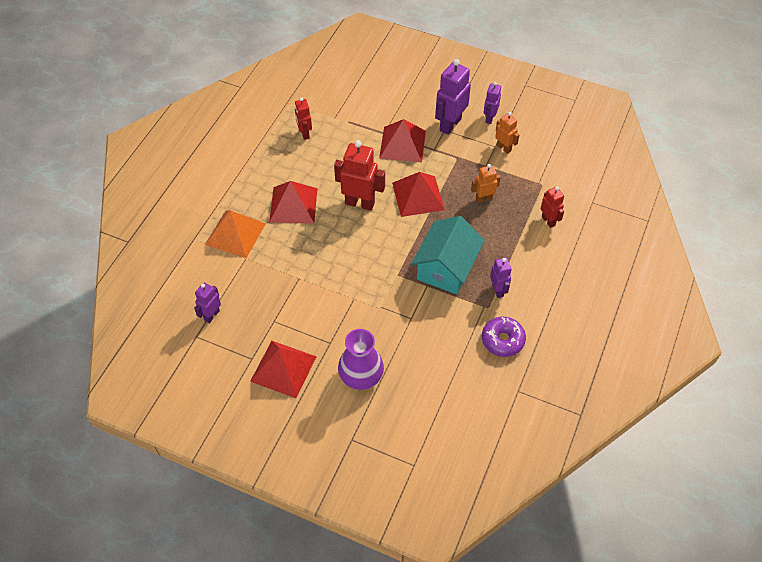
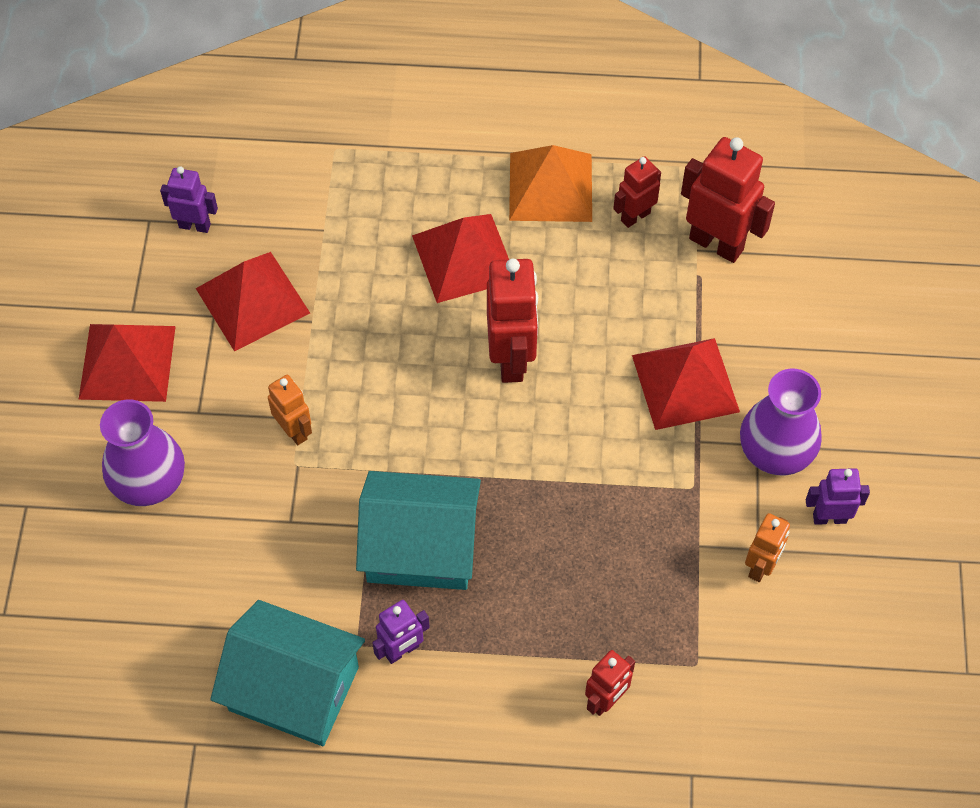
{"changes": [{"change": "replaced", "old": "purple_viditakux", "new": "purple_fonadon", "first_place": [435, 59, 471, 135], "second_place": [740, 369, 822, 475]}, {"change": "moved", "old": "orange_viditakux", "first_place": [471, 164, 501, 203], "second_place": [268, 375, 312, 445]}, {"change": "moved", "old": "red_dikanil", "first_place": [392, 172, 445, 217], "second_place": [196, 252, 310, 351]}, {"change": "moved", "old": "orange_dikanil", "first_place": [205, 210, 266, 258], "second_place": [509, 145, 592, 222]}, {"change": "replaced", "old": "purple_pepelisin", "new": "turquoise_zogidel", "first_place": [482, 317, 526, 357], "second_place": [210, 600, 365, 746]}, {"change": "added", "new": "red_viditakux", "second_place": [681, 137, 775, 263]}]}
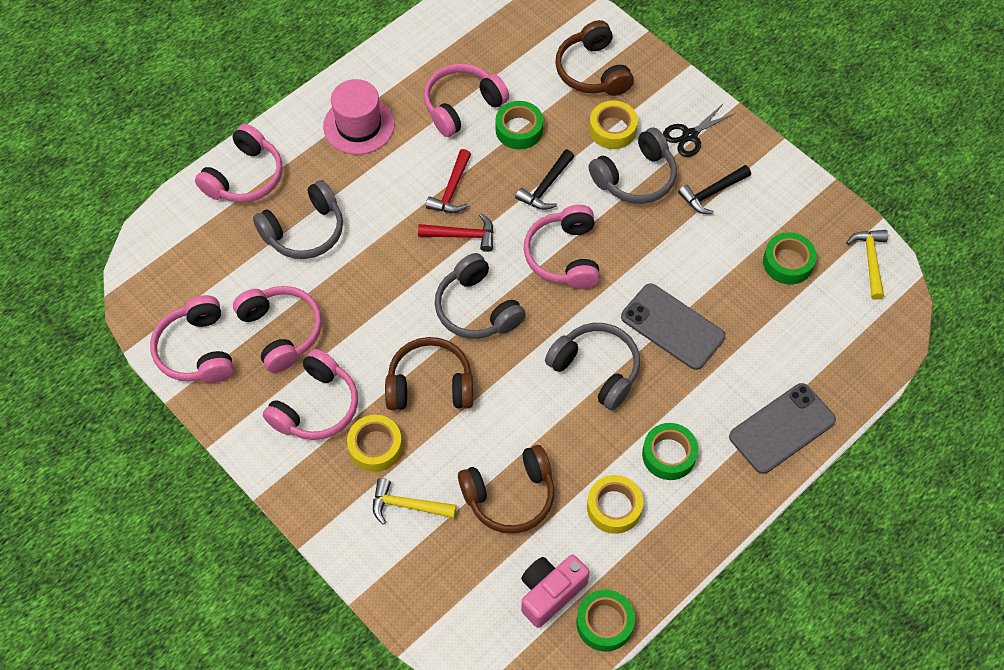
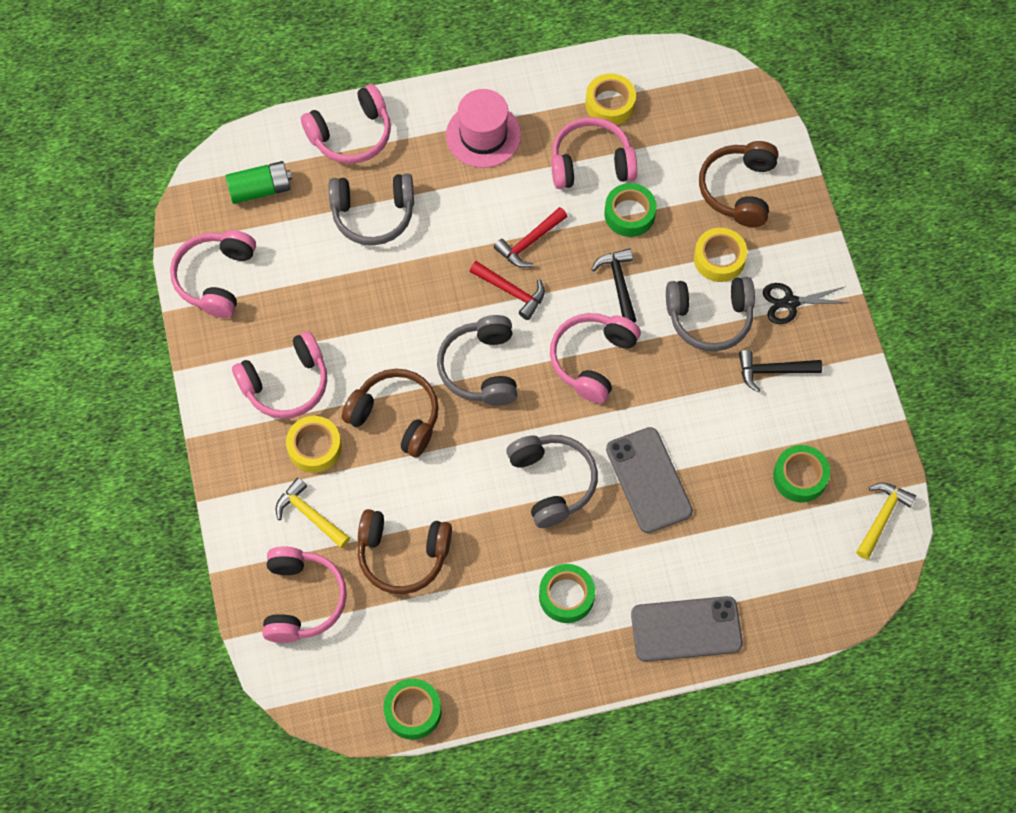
{"changes": [{"change": "turned", "old": "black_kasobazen", "first_place": [515, 150, 574, 210], "second_place": [591, 248, 637, 323], "degrees": 105}, {"change": "moved", "old": "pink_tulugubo", "first_place": [233, 286, 322, 373], "second_place": [262, 546, 347, 643]}, {"change": "moved", "old": "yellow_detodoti", "first_place": [587, 475, 643, 534], "second_place": [585, 73, 636, 125]}, {"change": "removed", "old": "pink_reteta", "first_place": [521, 554, 590, 628]}, {"change": "added", "new": "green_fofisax", "second_place": [226, 161, 292, 204]}]}
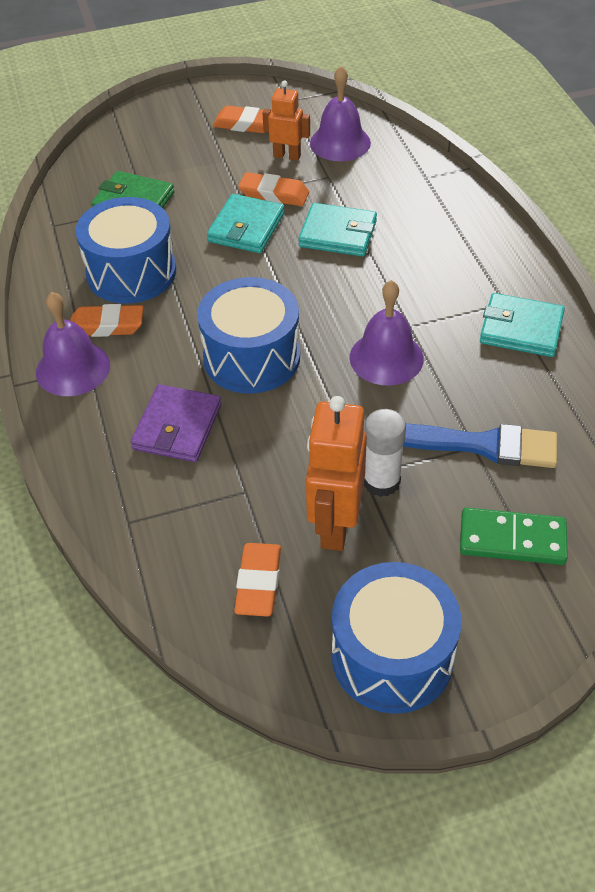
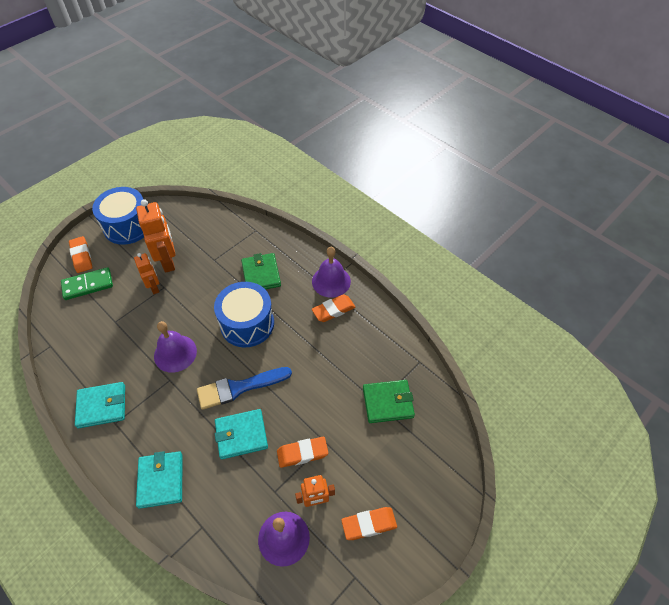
{"changes": [{"change": "moved", "old": "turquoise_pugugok", "first_place": [207, 194, 284, 253], "second_place": [136, 451, 183, 509]}, {"change": "removed", "old": "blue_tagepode", "first_place": [76, 197, 176, 304]}, {"change": "recoloured", "old": "purple_pugugok", "new": "green_pugugok", "first_place": [131, 384, 221, 462], "second_place": [241, 253, 281, 289]}, {"change": "replaced", "old": "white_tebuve", "new": "orange_viditakux", "first_place": [364, 409, 406, 497], "second_place": [134, 253, 159, 294]}, {"change": "moved", "old": "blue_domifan", "first_place": [403, 424, 557, 468], "second_place": [197, 367, 292, 410]}, {"change": "moved", "old": "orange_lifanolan", "first_place": [234, 543, 281, 617], "second_place": [69, 236, 92, 273]}]}
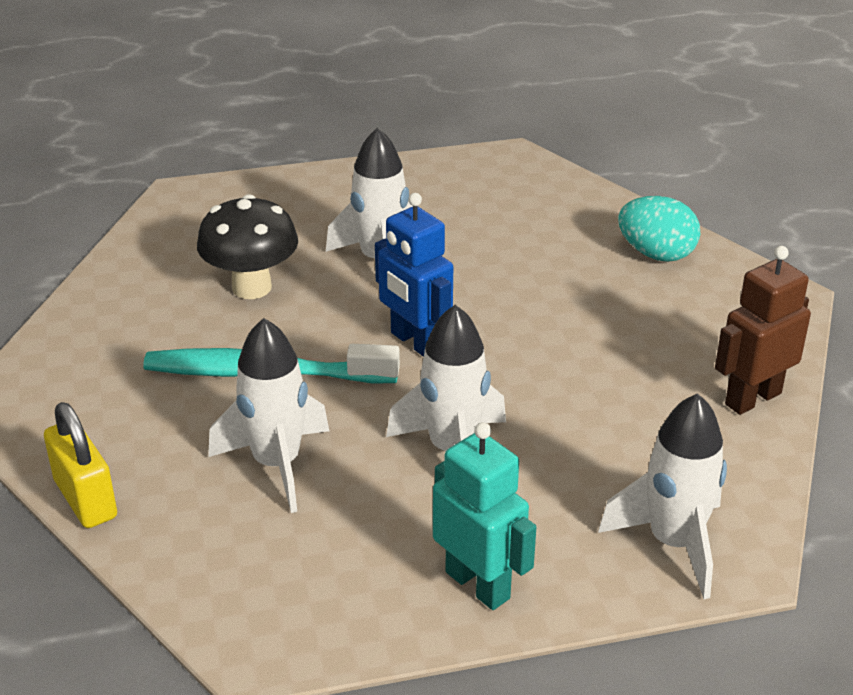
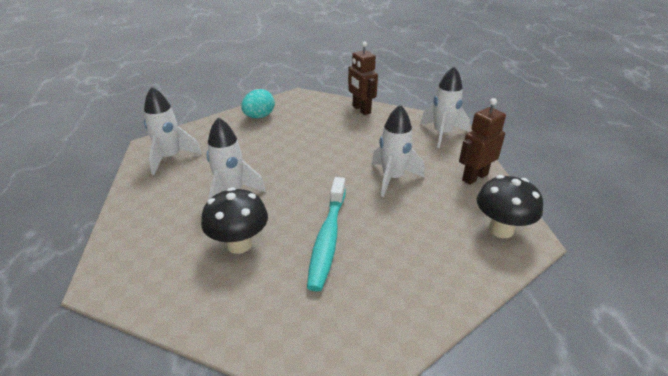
{"changes": [{"change": "removed", "old": "blue_viditakux", "first_place": [375, 193, 453, 357]}, {"change": "moved", "old": "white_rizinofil", "first_place": [208, 318, 329, 513], "second_place": [144, 87, 202, 175]}, {"change": "removed", "old": "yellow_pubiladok", "first_place": [44, 402, 117, 528]}, {"change": "recoloured", "old": "turquoise_viditakux", "new": "brown_viditakux", "first_place": [433, 422, 536, 610], "second_place": [459, 98, 506, 185]}, {"change": "added", "new": "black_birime", "second_place": [477, 175, 543, 238]}]}
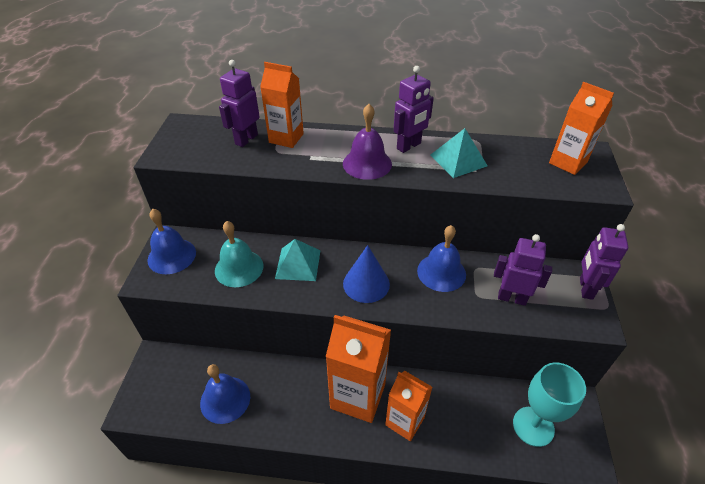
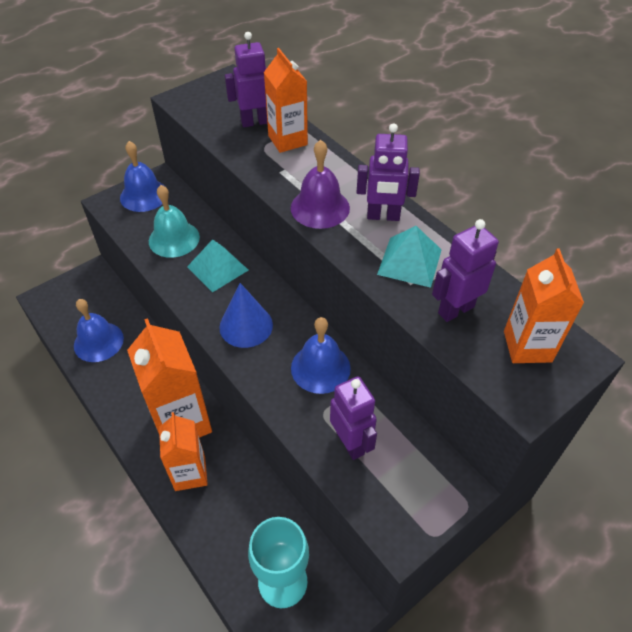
{"changes": [{"change": "moved", "old": "purple_viditakux", "first_place": [580, 224, 628, 300], "second_place": [432, 219, 499, 322]}]}
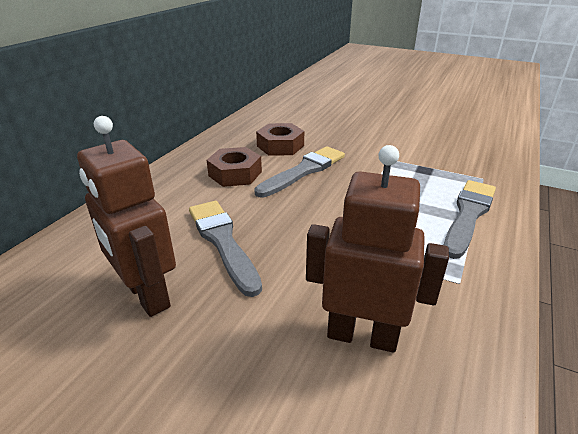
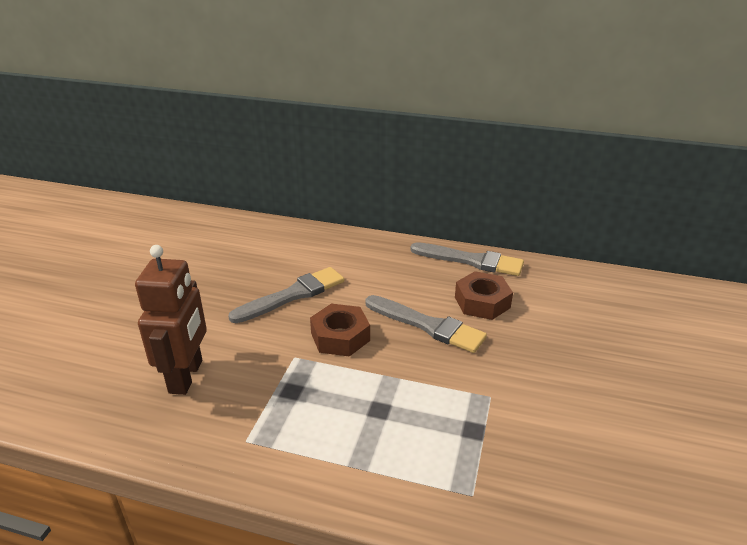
{"changes": [{"change": "removed", "old": "brown_viditakux", "first_place": [77, 116, 176, 317]}, {"change": "moved", "old": "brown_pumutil", "first_place": [207, 147, 262, 187], "second_place": [310, 304, 370, 357]}, {"change": "moved", "old": "grey_domifan", "first_place": [444, 180, 496, 259], "second_place": [410, 242, 524, 276]}]}
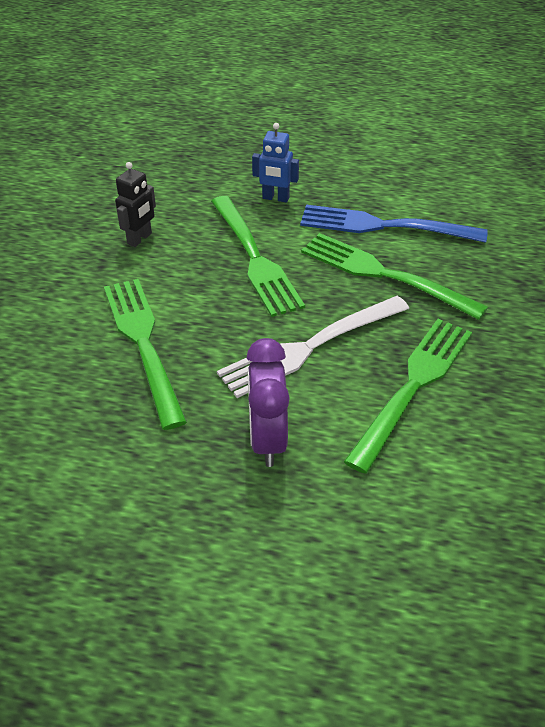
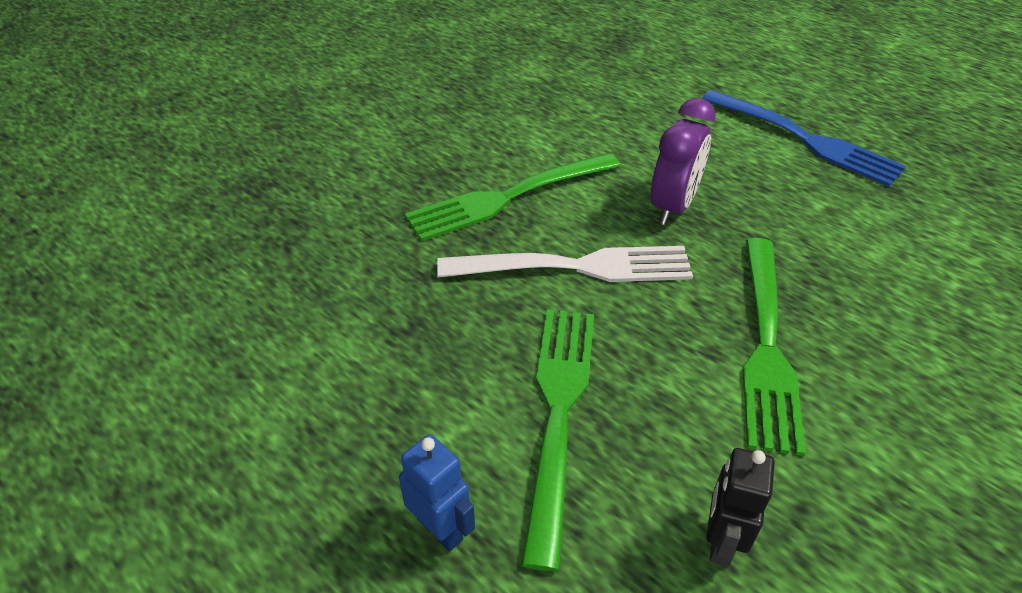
{"changes": [{"change": "turned", "old": "black_viditakux", "first_place": [115, 162, 156, 247], "second_place": [706, 448, 775, 567], "degrees": -45}, {"change": "moved", "old": "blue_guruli", "first_place": [300, 205, 488, 243], "second_place": [702, 90, 906, 187]}, {"change": "removed", "old": "green_guruli", "first_place": [301, 233, 488, 320]}]}
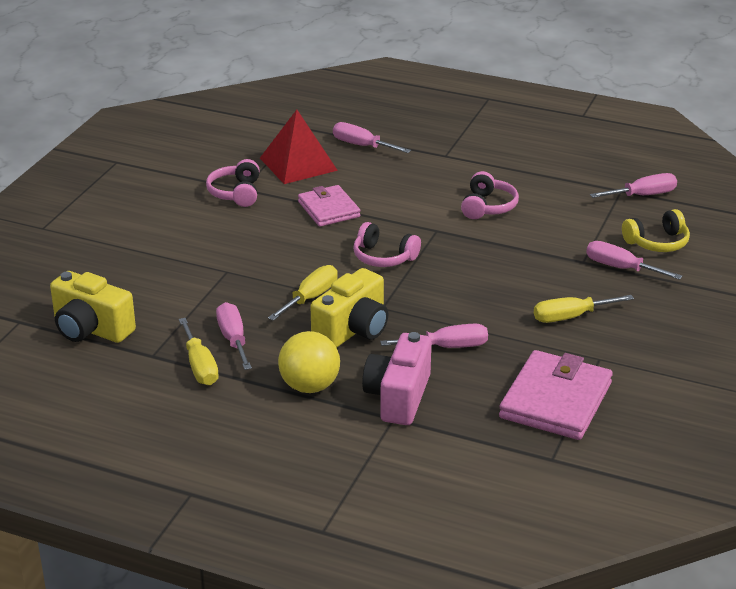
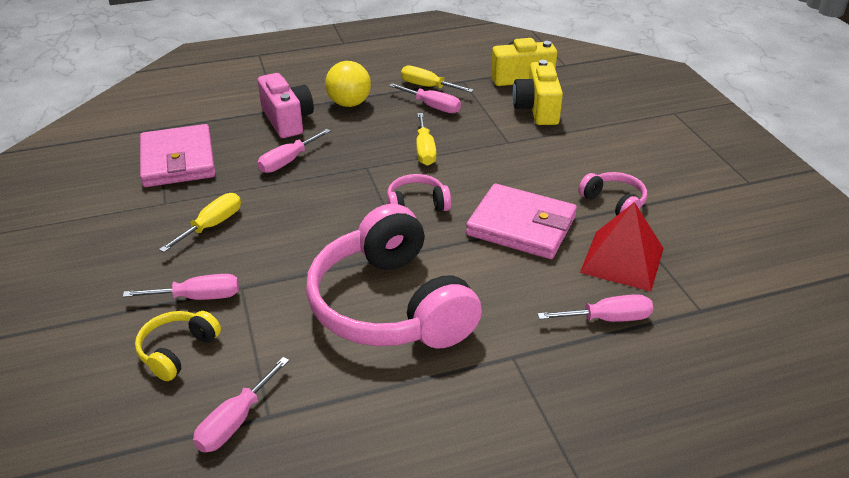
{"changes": [{"change": "resized", "old": "pink_tulugubo", "first_place": [461, 171, 519, 219], "second_place": [306, 204, 482, 349], "factor": 2.26}, {"change": "resized", "old": "pink_pugugok", "first_place": [298, 185, 360, 227], "second_place": [466, 184, 577, 259], "factor": 1.56}, {"change": "moved", "old": "yellow_reteta", "first_place": [310, 268, 388, 348], "second_place": [513, 60, 563, 125]}]}
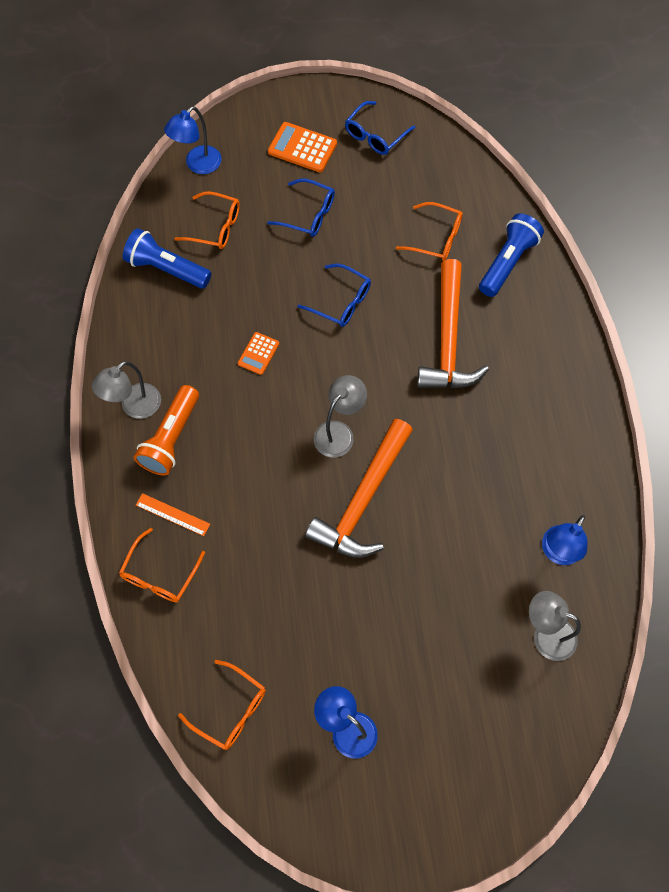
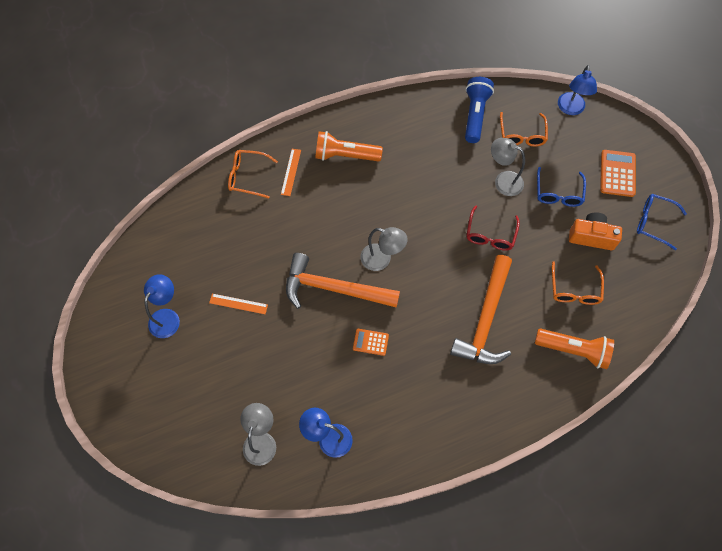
{"changes": [{"change": "turned", "old": "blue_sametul", "first_place": [164, 106, 222, 174], "second_place": [558, 65, 597, 115], "degrees": -105}, {"change": "recoloured", "old": "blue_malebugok", "new": "orange_malebugok", "first_place": [479, 213, 544, 297], "second_place": [535, 329, 614, 369]}, {"change": "turned", "old": "orange_kasobazen", "first_place": [417, 259, 489, 388], "second_place": [450, 255, 512, 364], "degrees": -60}, {"change": "recoloured", "old": "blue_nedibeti", "new": "red_nedibeti", "first_place": [297, 263, 371, 327], "second_place": [467, 205, 520, 251]}, {"change": "moved", "old": "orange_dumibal", "first_place": [238, 332, 279, 375], "second_place": [353, 329, 389, 356]}, {"change": "moved", "old": "grey_sametul", "first_place": [92, 361, 161, 419], "second_place": [491, 138, 525, 196]}, {"change": "removed", "old": "orange_nedibeti", "first_place": [178, 660, 266, 750]}, {"change": "added", "new": "orange_reteta", "second_place": [569, 212, 622, 250]}, {"change": "added", "new": "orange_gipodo", "second_place": [209, 294, 268, 314]}]}
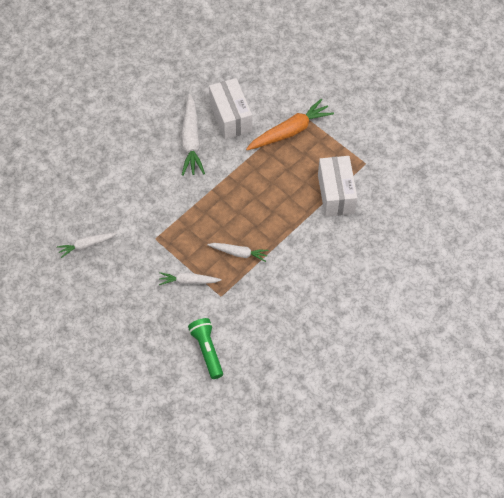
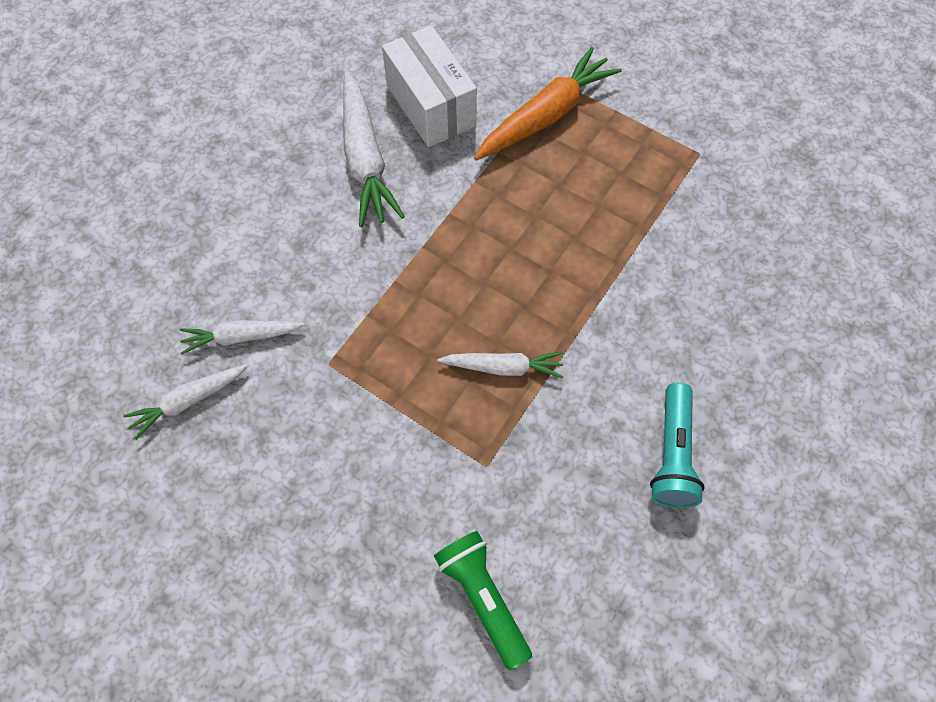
{"changes": [{"change": "removed", "old": "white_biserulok", "first_place": [318, 156, 357, 217]}, {"change": "moved", "old": "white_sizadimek", "first_place": [159, 272, 222, 285], "second_place": [180, 320, 305, 355]}, {"change": "added", "new": "turquoise_malebugok", "second_place": [650, 383, 705, 508]}]}
